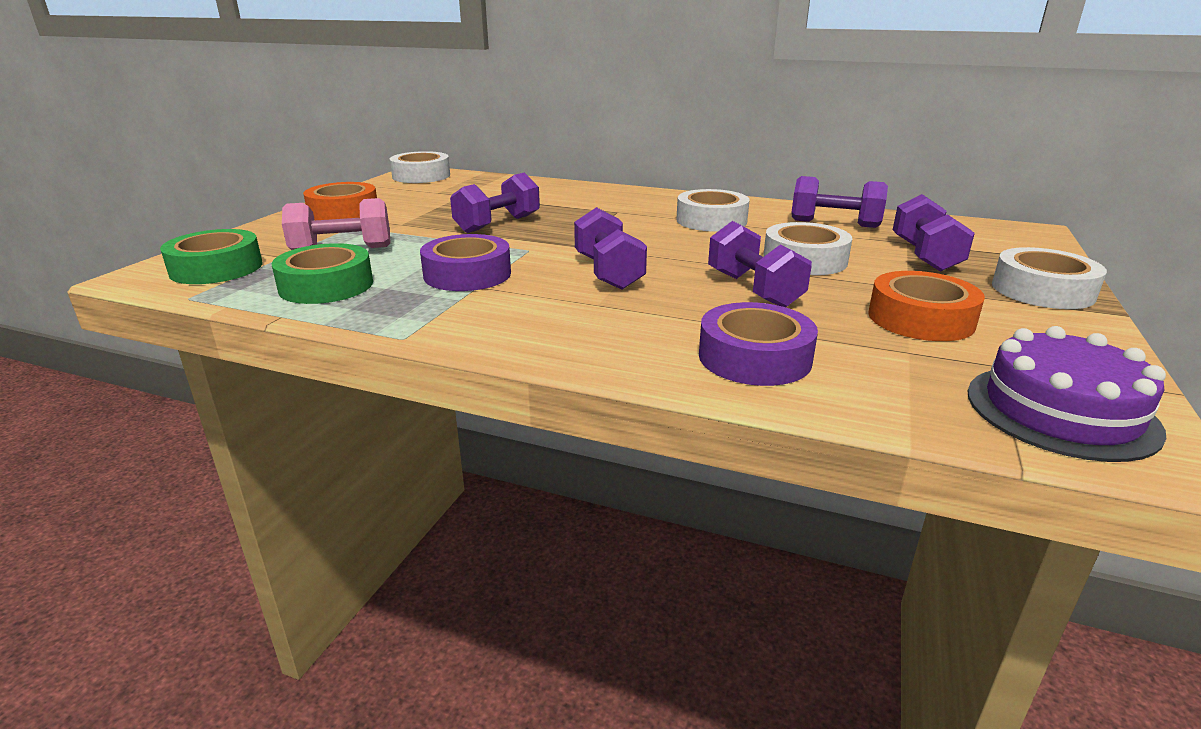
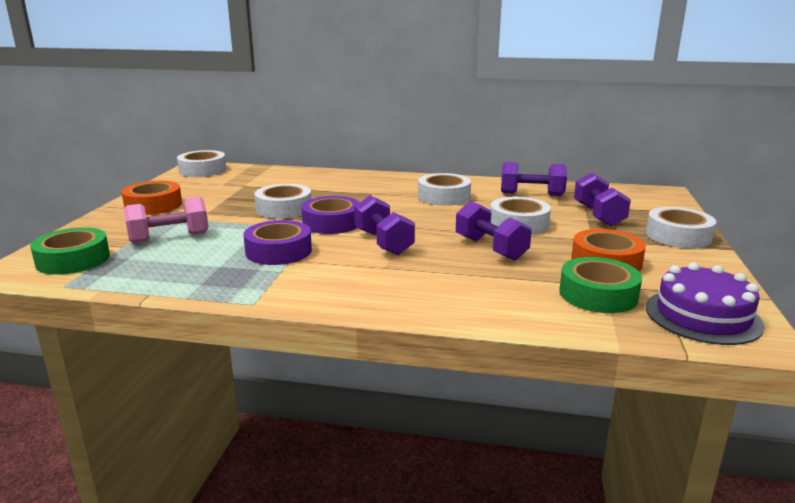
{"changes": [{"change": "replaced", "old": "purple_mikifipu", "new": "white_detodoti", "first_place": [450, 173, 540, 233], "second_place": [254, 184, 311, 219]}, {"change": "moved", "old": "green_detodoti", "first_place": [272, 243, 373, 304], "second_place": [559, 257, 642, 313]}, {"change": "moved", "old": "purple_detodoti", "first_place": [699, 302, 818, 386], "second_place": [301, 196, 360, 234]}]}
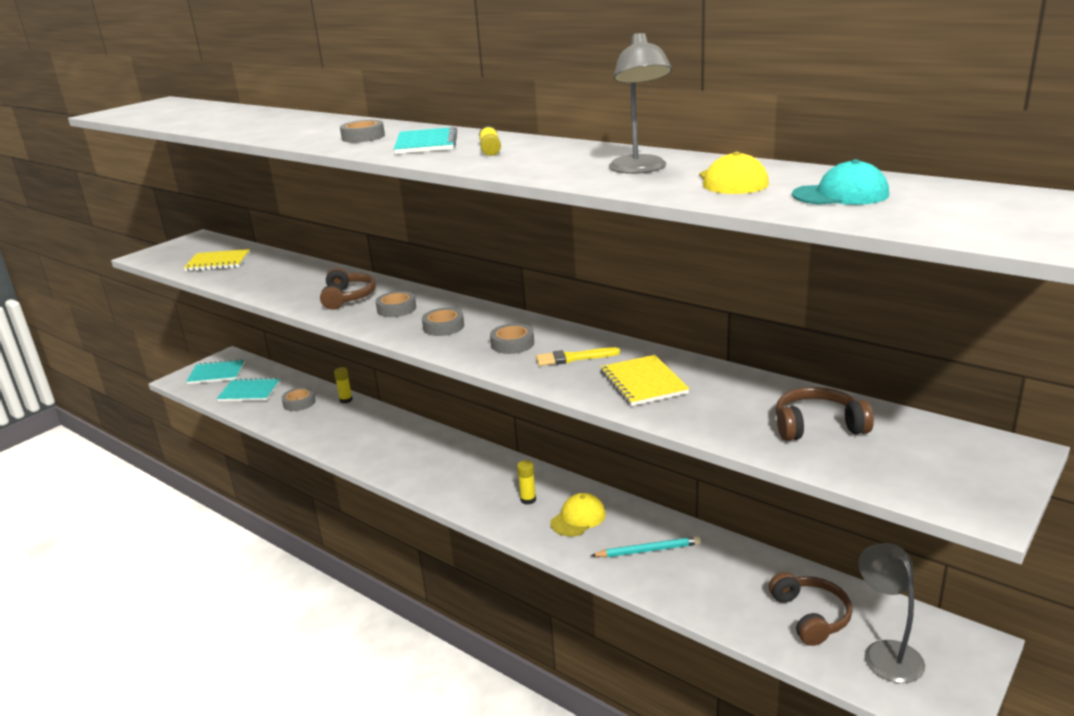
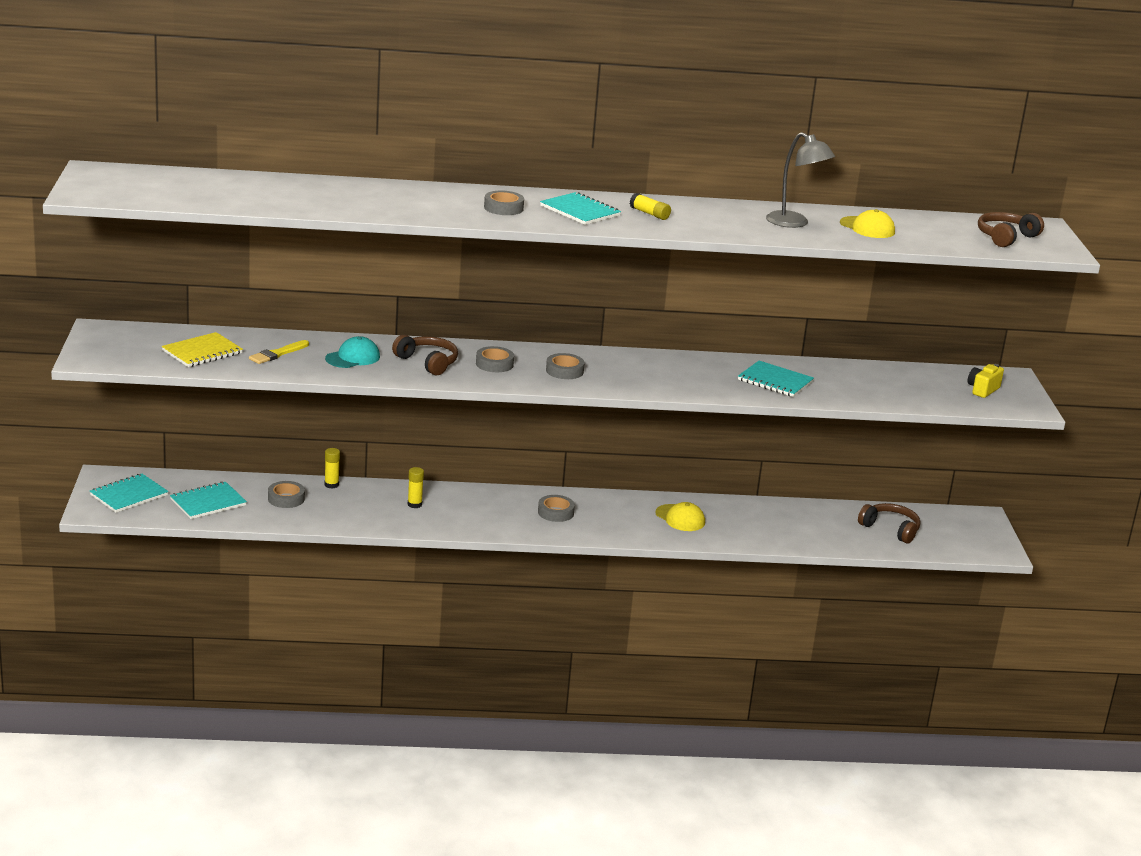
{"changes": [{"change": "moved", "old": "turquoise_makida", "first_place": [792, 159, 889, 205], "second_place": [325, 336, 380, 368]}, {"change": "moved", "old": "grey_detodoti", "first_place": [490, 323, 534, 354], "second_place": [538, 495, 575, 522]}, {"change": "moved", "old": "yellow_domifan", "first_place": [536, 347, 620, 366], "second_place": [249, 340, 309, 364]}, {"change": "recoloured", "old": "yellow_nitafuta", "new": "turquoise_nitafuta", "first_place": [600, 355, 690, 406], "second_place": [738, 361, 814, 397]}, {"change": "moved", "old": "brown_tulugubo", "first_place": [775, 387, 874, 441], "second_place": [978, 212, 1044, 247]}, {"change": "moved", "old": "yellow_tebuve", "first_place": [517, 460, 536, 505], "second_place": [408, 467, 424, 508]}, {"change": "turned", "old": "yellow_makida", "first_place": [550, 493, 606, 536], "second_place": [655, 502, 705, 531], "degrees": 135}, {"change": "removed", "old": "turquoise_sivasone", "first_place": [591, 536, 701, 557]}, {"change": "removed", "old": "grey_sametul", "first_place": [858, 543, 925, 683]}, {"change": "added", "new": "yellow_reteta", "second_place": [968, 364, 1004, 398]}]}
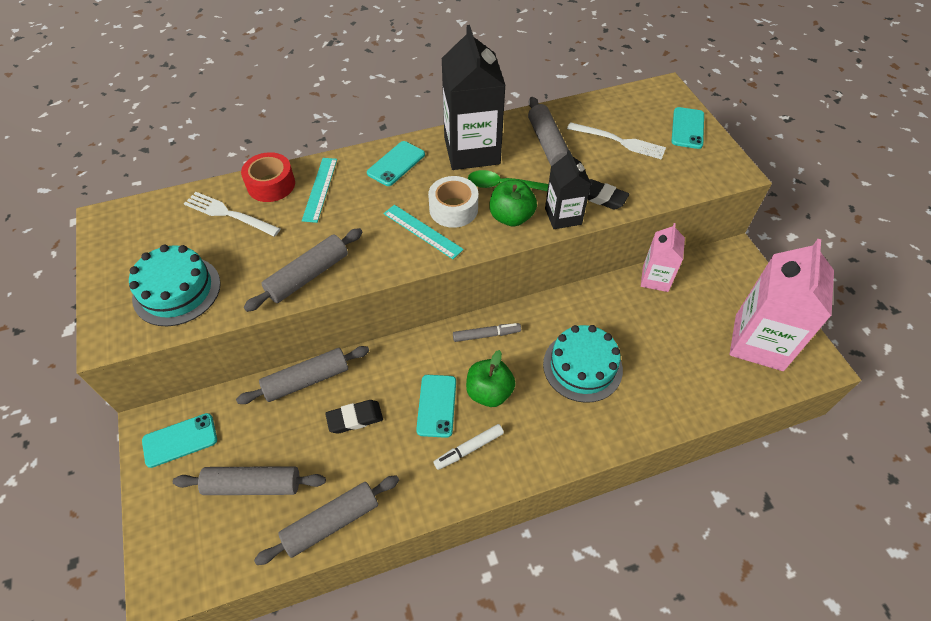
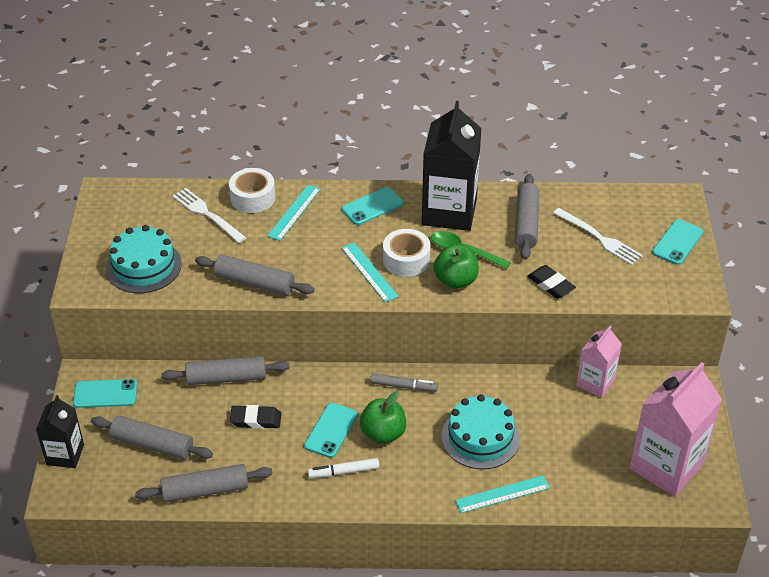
{"changes": [{"change": "moved", "old": "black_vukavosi", "first_place": [545, 150, 591, 229], "second_place": [36, 395, 84, 468]}, {"change": "recoloured", "old": "red_detodoti", "new": "white_detodoti", "first_place": [241, 152, 295, 202], "second_place": [229, 168, 275, 213]}, {"change": "turned", "old": "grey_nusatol", "first_place": [244, 228, 363, 312], "second_place": [195, 255, 314, 296], "degrees": 45}, {"change": "added", "new": "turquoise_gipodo", "second_place": [455, 475, 550, 513]}]}
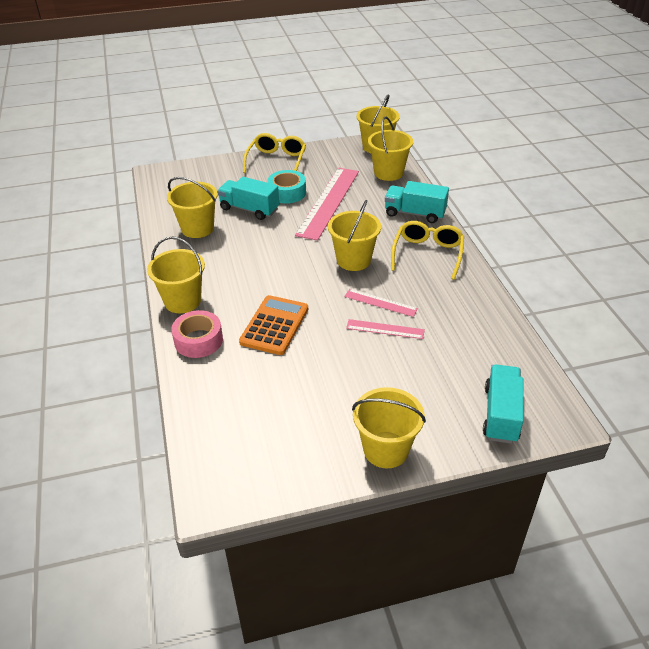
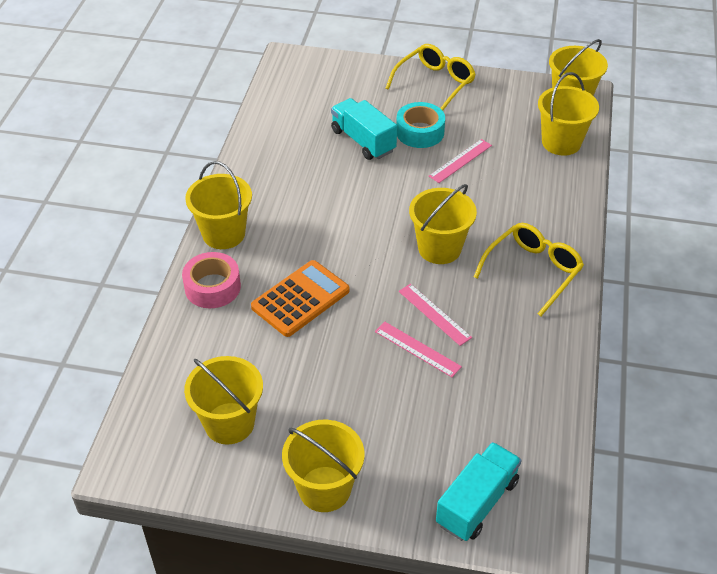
{"changes": [{"change": "resized", "old": "pink_gipodo", "first_place": [295, 168, 359, 241], "second_place": [429, 139, 492, 183], "factor": 0.48}, {"change": "moved", "old": "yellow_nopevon", "first_place": [167, 177, 218, 238], "second_place": [184, 356, 263, 444]}, {"change": "removed", "old": "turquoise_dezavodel", "first_place": [385, 181, 449, 223]}]}
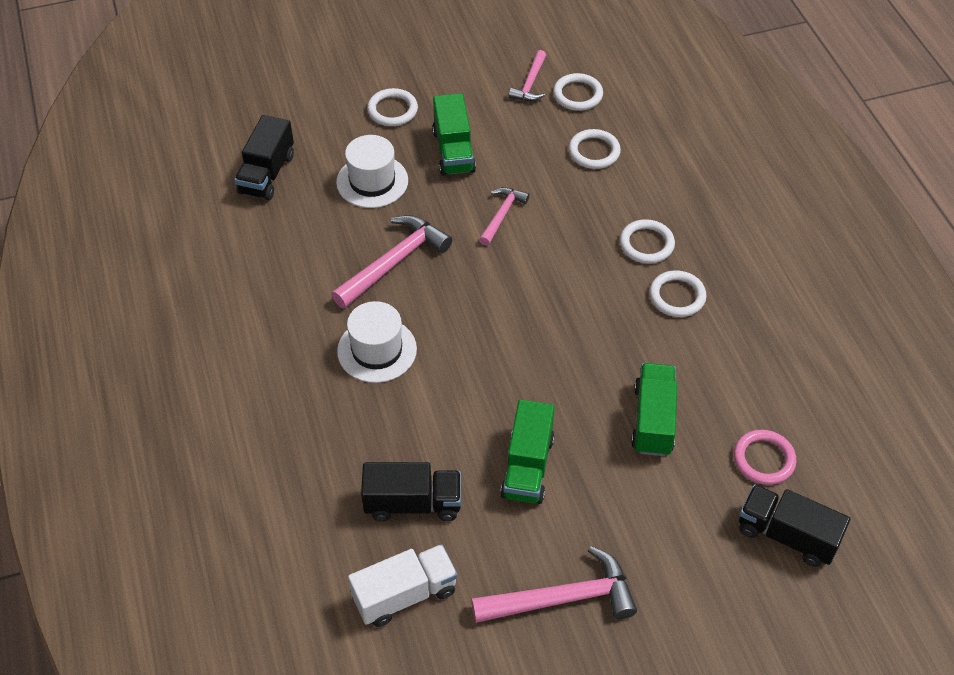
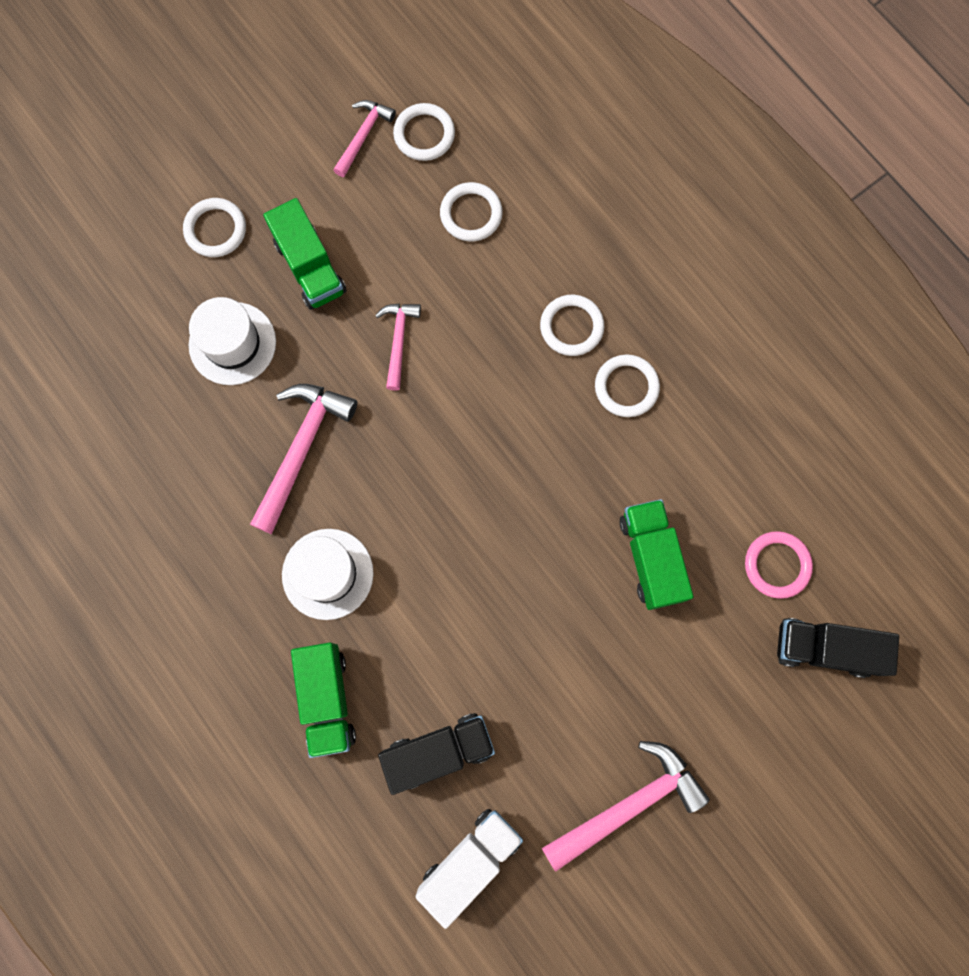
{"changes": [{"change": "turned", "old": "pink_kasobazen", "first_place": [508, 50, 546, 101], "second_place": [333, 100, 396, 177], "degrees": -150}, {"change": "removed", "old": "black_dezavodel", "first_place": [234, 115, 294, 200]}, {"change": "moved", "old": "green_dezavodel", "first_place": [500, 400, 555, 504], "second_place": [291, 642, 356, 758]}]}
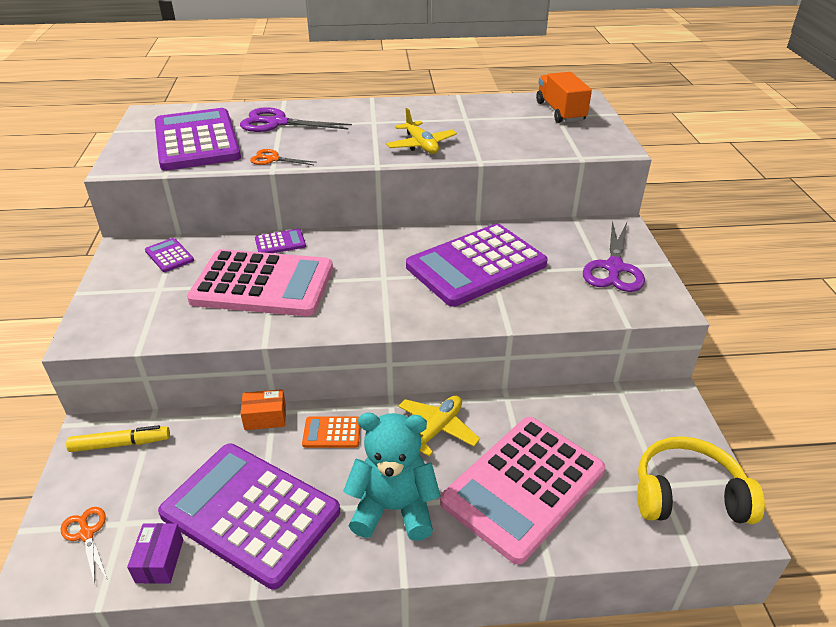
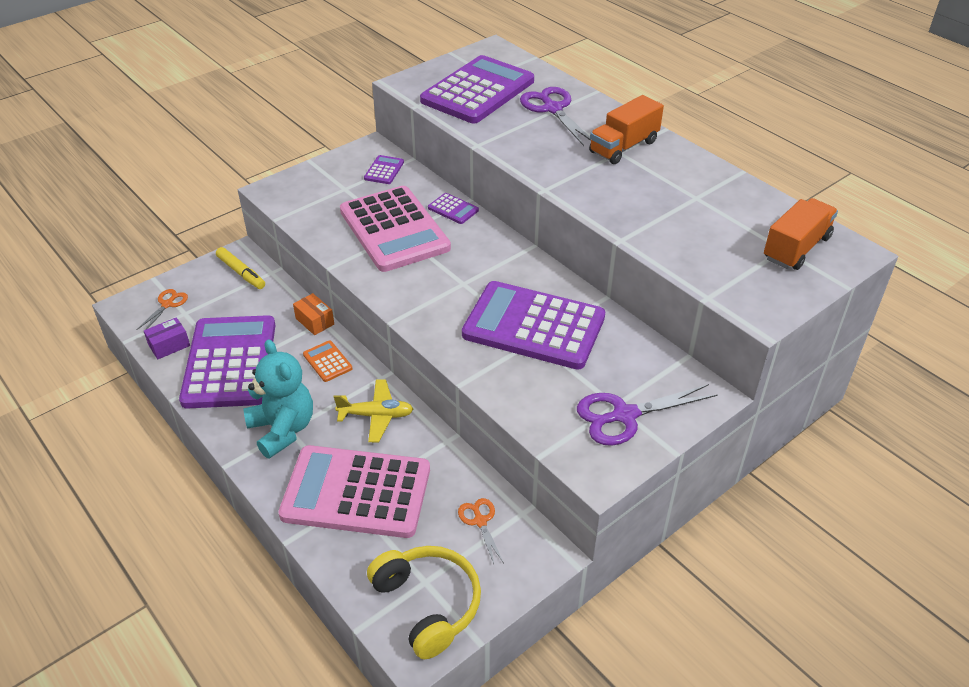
{"changes": [{"change": "removed", "old": "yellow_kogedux", "first_place": [386, 108, 457, 154]}, {"change": "moved", "old": "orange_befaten", "first_place": [250, 149, 317, 165], "second_place": [458, 498, 504, 566]}, {"change": "added", "new": "orange_dezavodel", "second_place": [589, 95, 664, 164]}]}
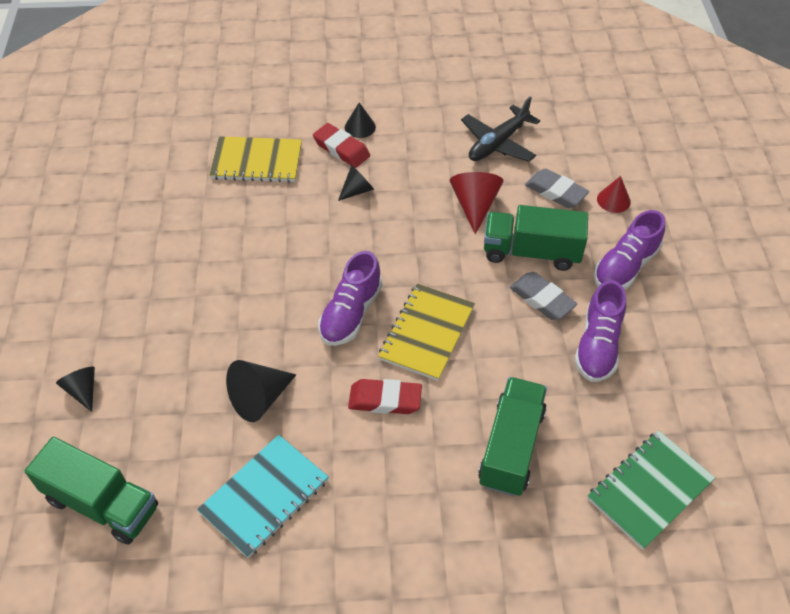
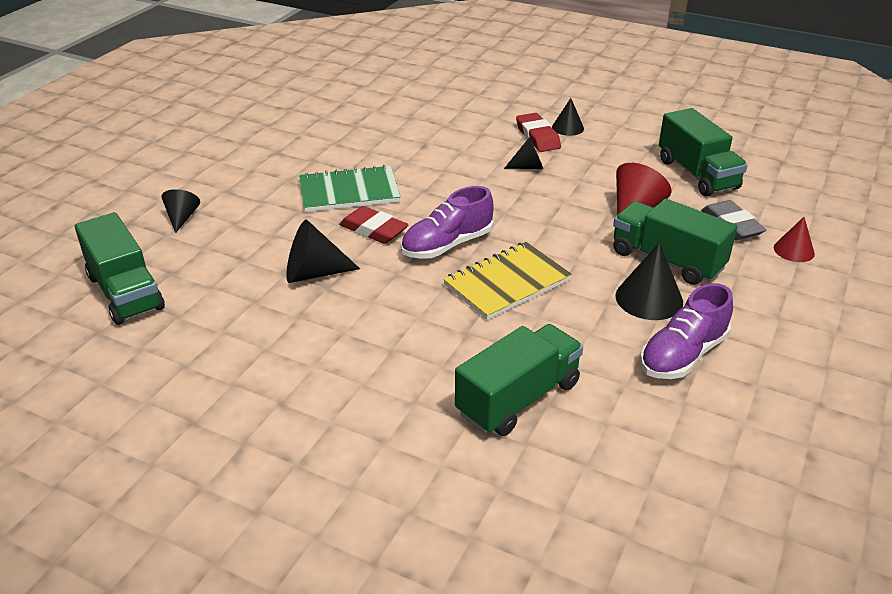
{"changes": [{"change": "replaced", "old": "black_kogedux", "new": "green_dezavodel", "first_place": [461, 97, 540, 162], "second_place": [659, 108, 748, 197]}, {"change": "removed", "old": "yellow_nitafuta", "first_place": [209, 136, 302, 183]}, {"change": "removed", "old": "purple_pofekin", "first_place": [594, 210, 665, 290]}, {"change": "replaced", "old": "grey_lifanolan", "new": "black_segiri", "first_place": [510, 272, 577, 320], "second_place": [615, 242, 683, 320]}, {"change": "moved", "old": "red_lifanolan", "first_place": [348, 379, 422, 414], "second_place": [339, 206, 409, 244]}, {"change": "moved", "old": "green_nitafuta", "first_place": [587, 430, 715, 550], "second_place": [299, 165, 400, 212]}, {"change": "removed", "old": "turquoise_nitafuta", "first_place": [197, 435, 329, 558]}]}
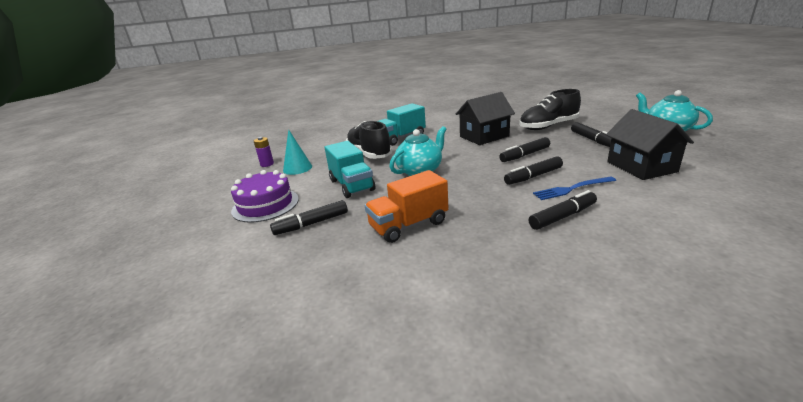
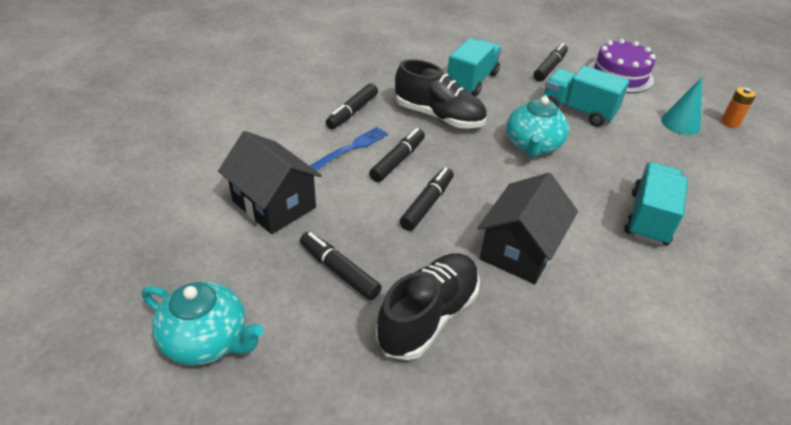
{"changes": [{"change": "moved", "old": "black_pofekin", "first_place": [346, 121, 392, 159], "second_place": [395, 59, 487, 129]}, {"change": "recoloured", "old": "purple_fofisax", "new": "orange_fofisax", "first_place": [254, 137, 274, 167], "second_place": [721, 87, 756, 128]}, {"change": "recoloured", "old": "orange_dezavodel", "new": "turquoise_dezavodel", "first_place": [365, 170, 448, 243], "second_place": [447, 38, 502, 96]}]}
